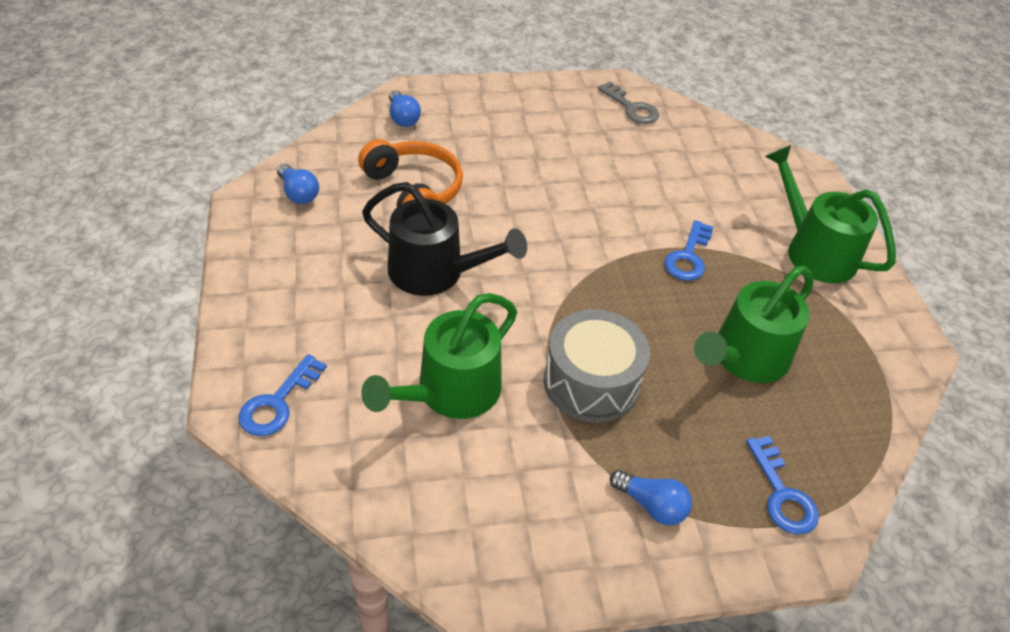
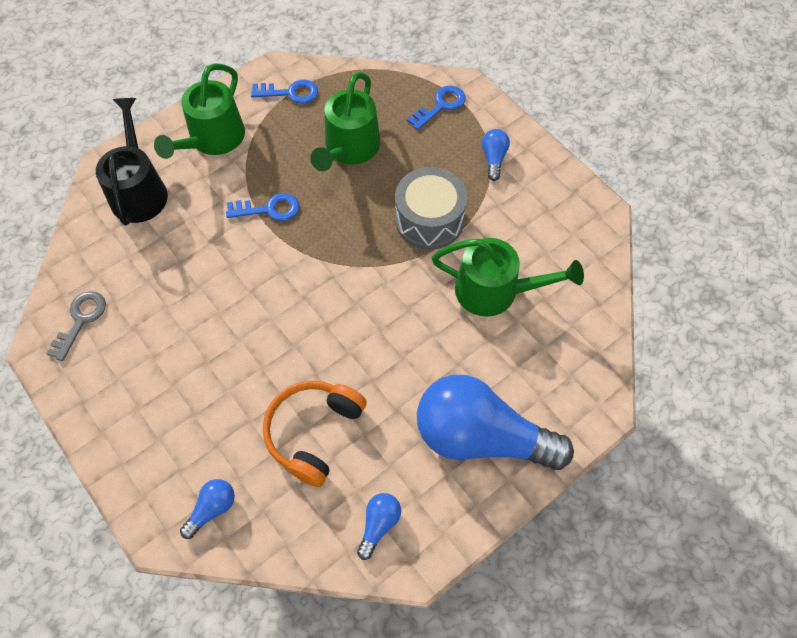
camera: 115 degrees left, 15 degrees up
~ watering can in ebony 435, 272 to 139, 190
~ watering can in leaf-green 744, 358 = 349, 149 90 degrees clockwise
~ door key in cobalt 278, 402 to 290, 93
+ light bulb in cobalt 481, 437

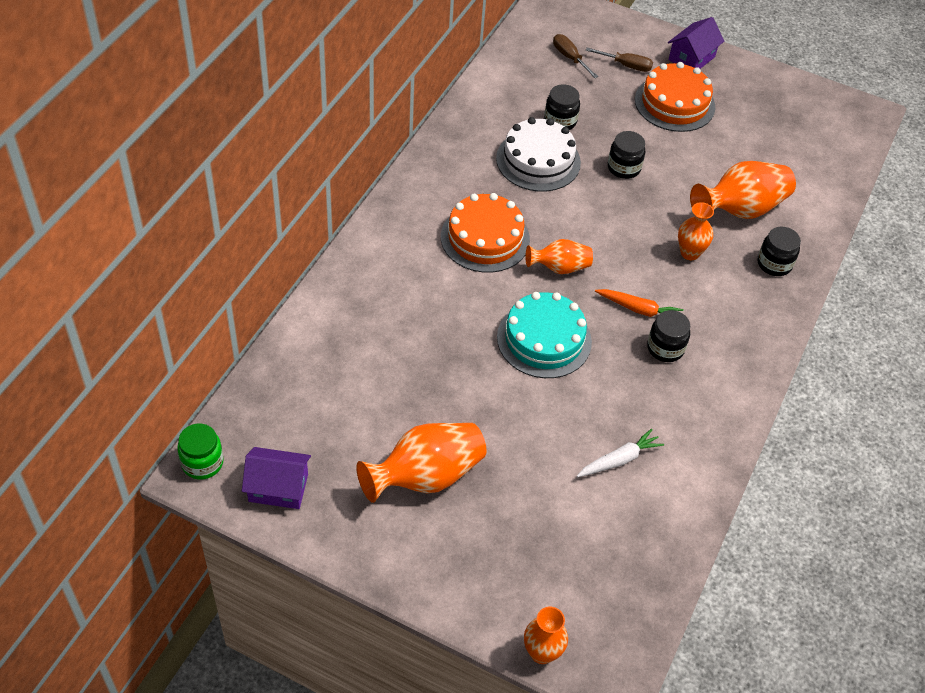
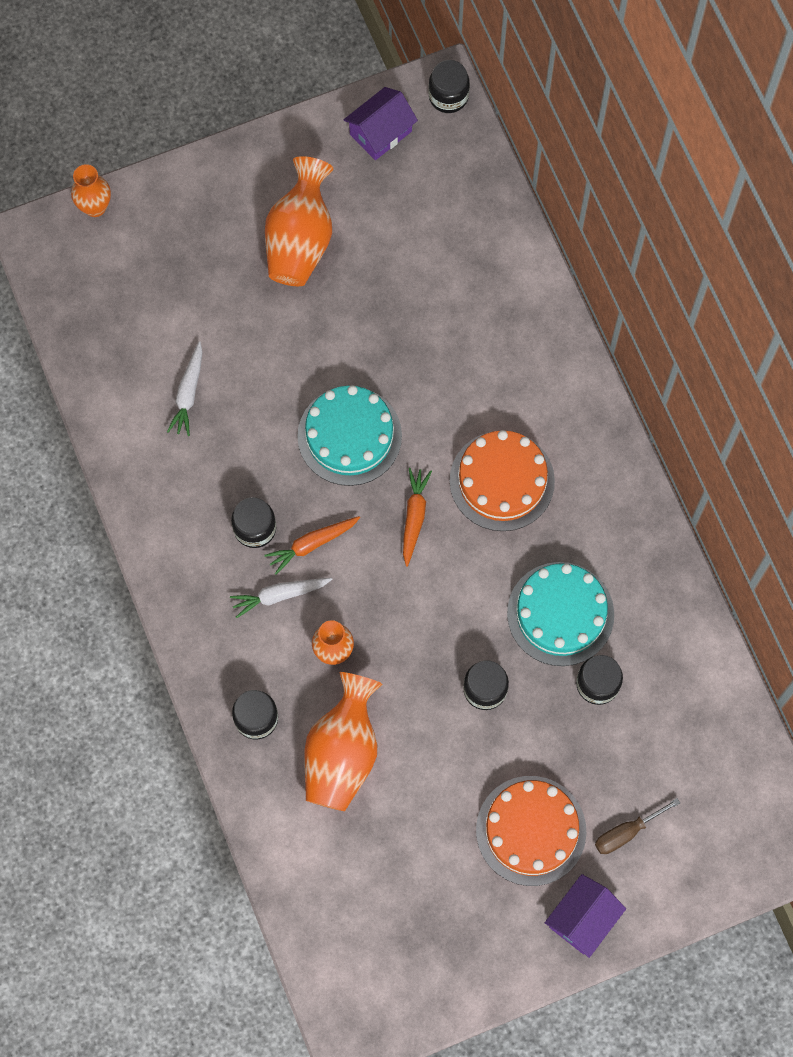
camera: 135 degrees right, 20 degrees up
~ cottage in purple 691, 58 = 582, 919 45 degrees clockwise
- hand screwdriver in brown 570, 58
~ cake in white 538, 160 to cake in aqua 560, 614
~ tall vase in orange-coloured 559, 267 to root vegetable in orange-coloured 414, 517
~ preserve jar in leaf-green 202, 463 to preserve jar in ebony 448, 96
+ root vegetable in white 279, 595

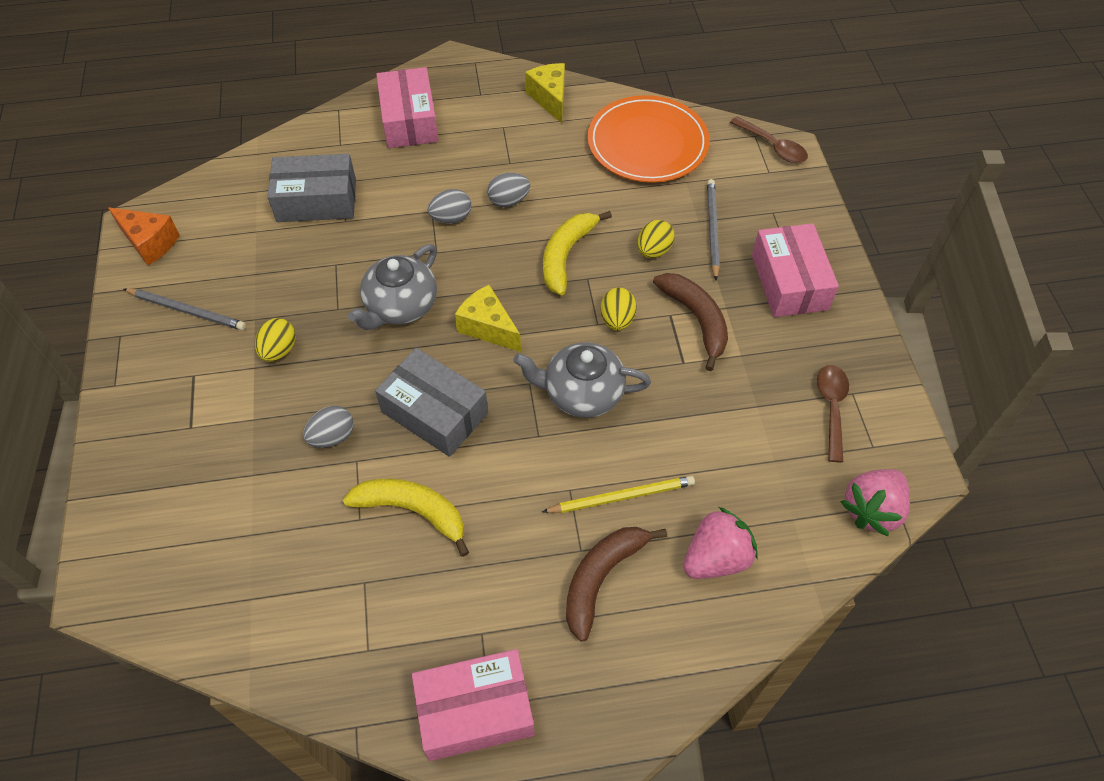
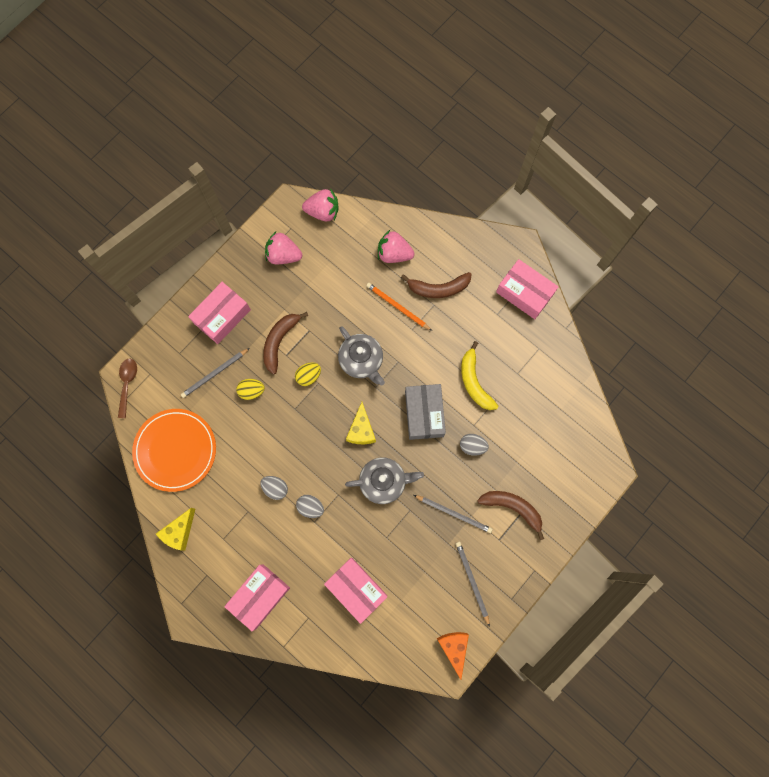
camera: 130 degrees left, 20 degrees up
~ parcel in gray 316, 200 to parcel in rosy 356, 589
- banana in bright yellow 566, 255
~ egg shape in bright yellow 279, 350 to pencil in gray 454, 513
~ spoon in brown 831, 408 to strawberry in rosy 283, 255
~ pencil in bright yellow 622, 497 to pencil in orange-coloured 397, 307
+ banana in brown 513, 508

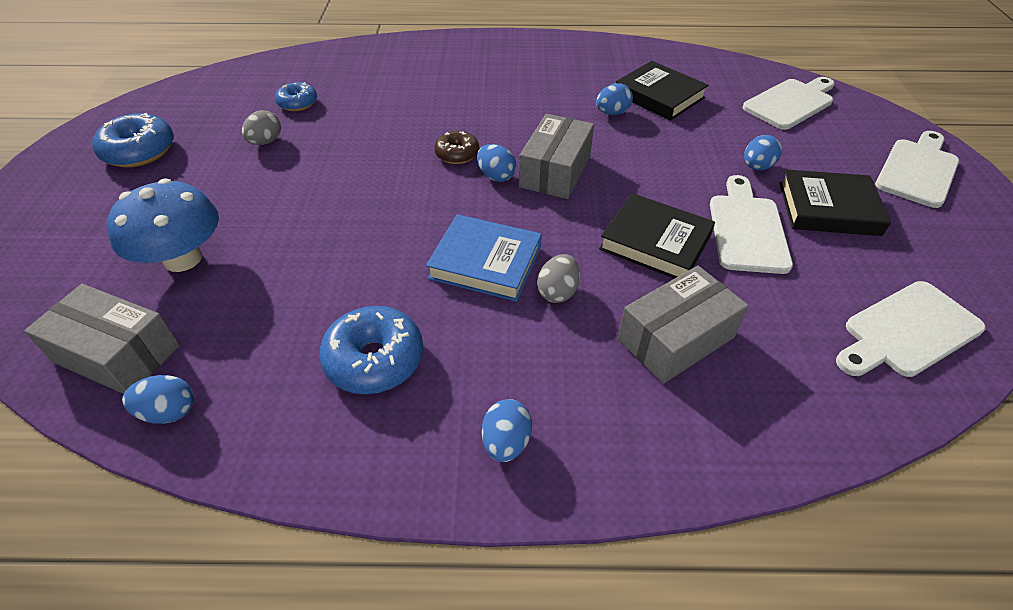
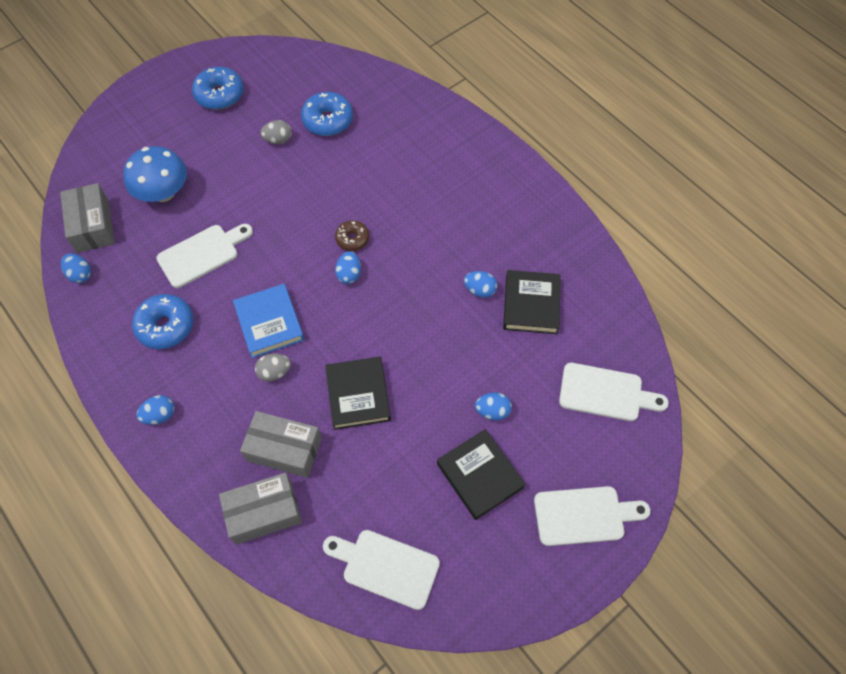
camera: 50 degrees right, 15 degrees up
~ doughnut in cobalt 298, 103 = 328, 120 x1.63
~ parcel in gray 555, 171 to 264, 512
~ cutting board in white 747, 229 to 202, 254

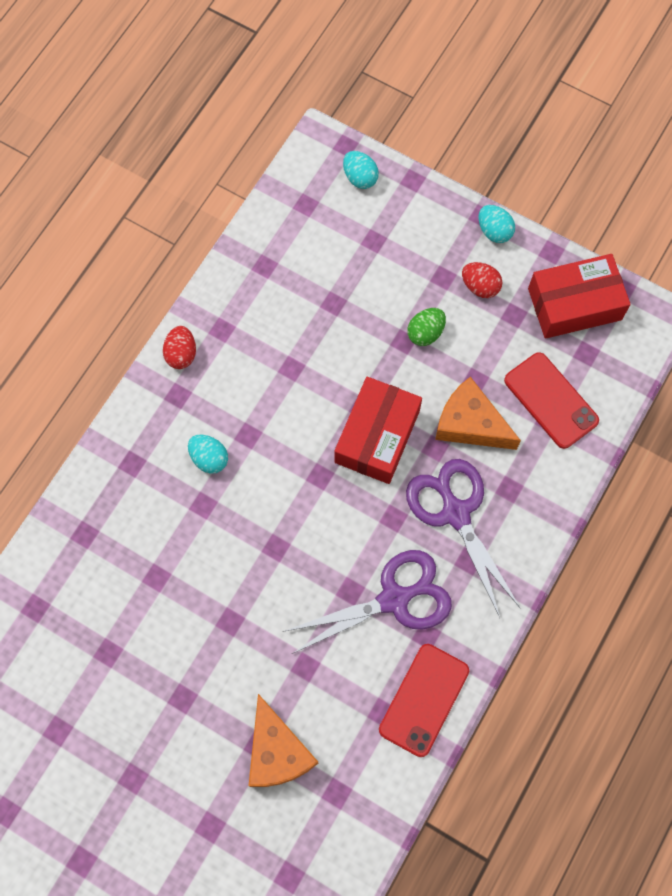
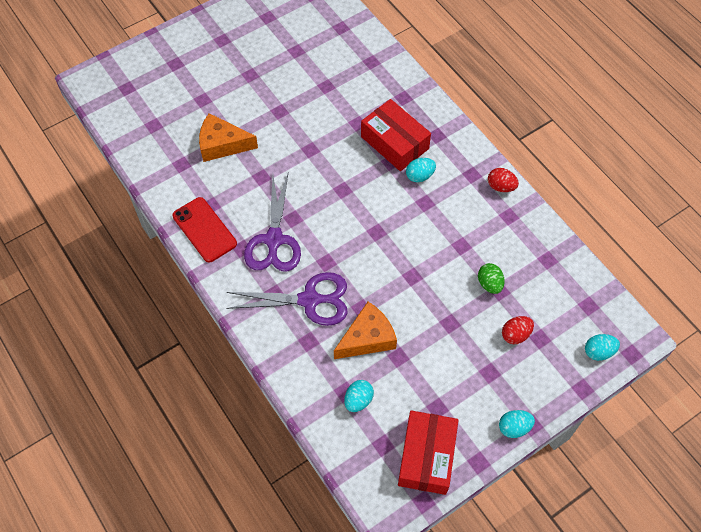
camera: 115 degrees right, 10 degrees down
~ egg shape in crimson 480, 286 to 515, 335
~ egg shape in leaf-green 425, 333 to 489, 284
~ phone in crimson 551, 400 to egg shape in aqua 358, 400
~ parcel in crimson 377, 436 to 394, 142

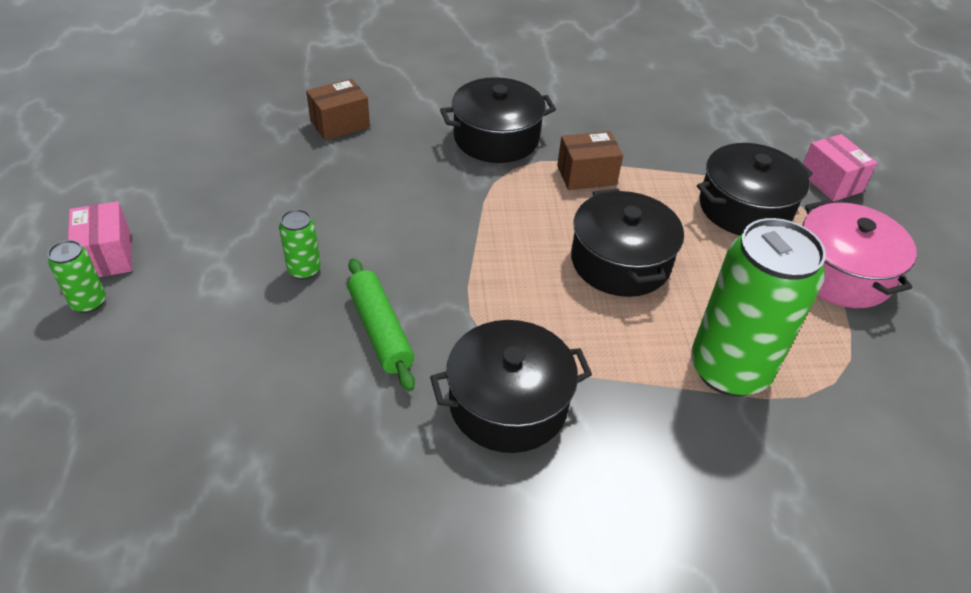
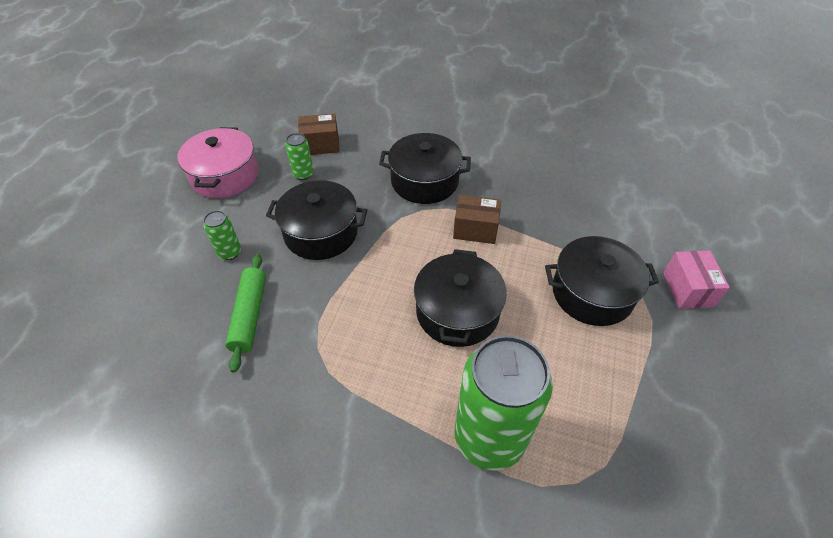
camera: 25 degrees right, 5 degrees up
~ stockpot in rosy 841, 273 to 225, 176
- parcel in rosy 107, 256
~ tin in leaf-green 89, 302 to 303, 174
~ stockpot in ebony 508, 404 to 321, 233

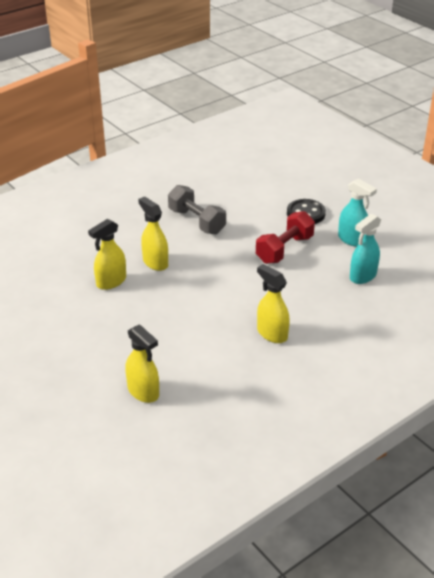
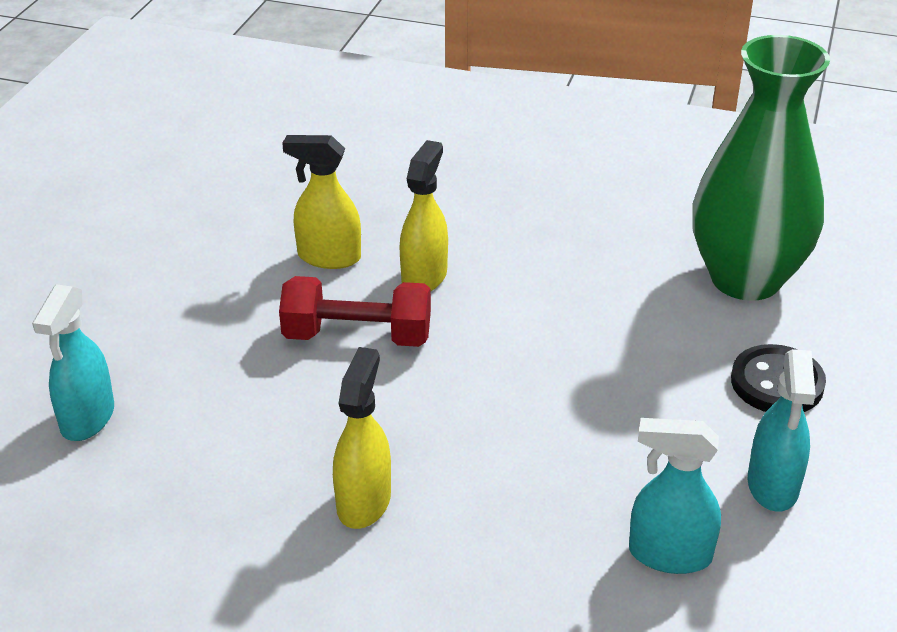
camera: 55 degrees right, 0 degrees up
- hand weight in gray 196, 221
~ hand weight in crimson 284, 249 to 357, 336
~ sprayer in bright yellow 143, 392 to sprayer in aqua 87, 419
+ tall vase in leaf-green 745, 279

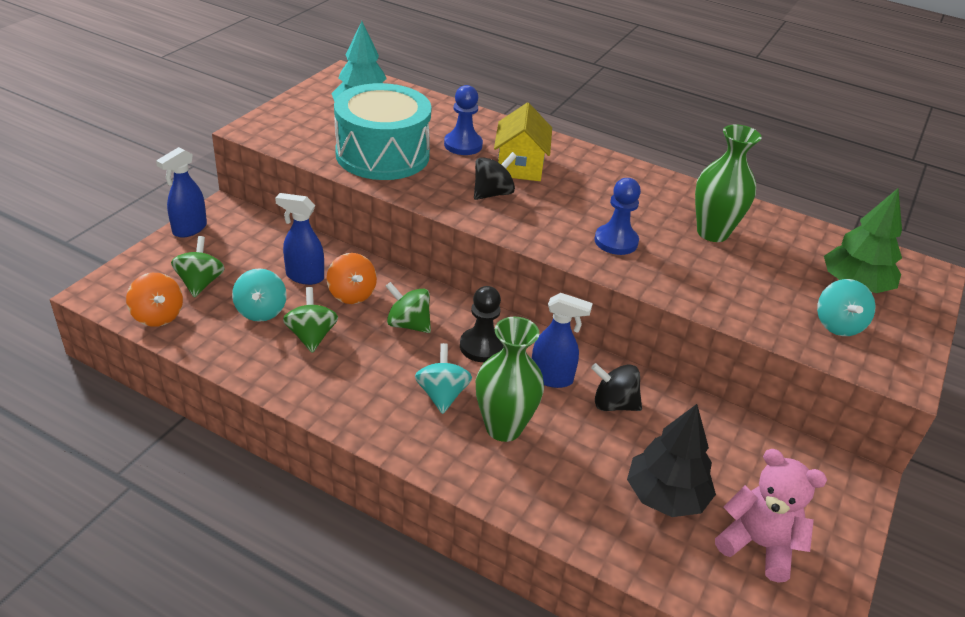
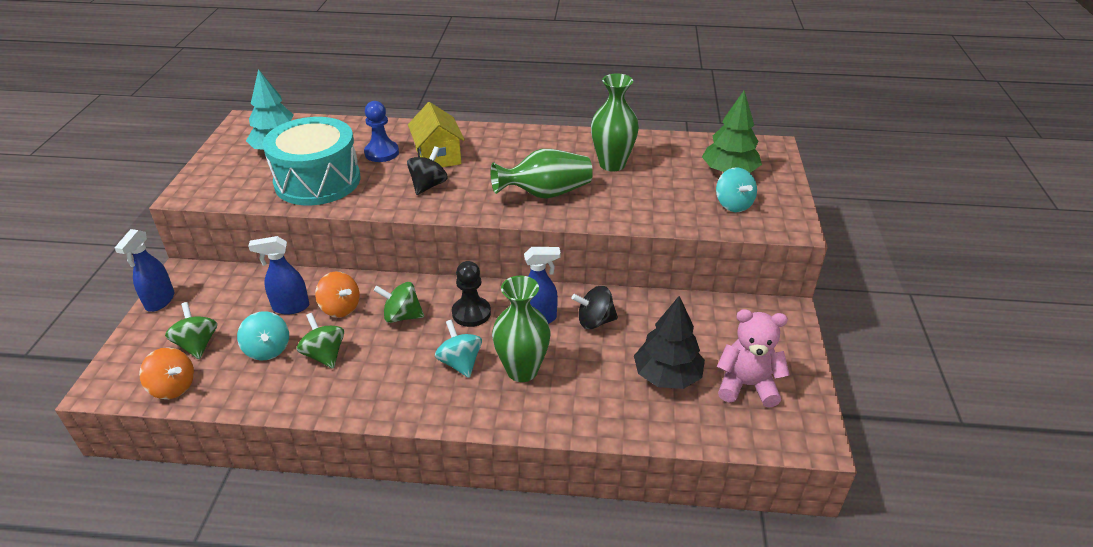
camera: 20 degrees left, 0 degrees up
~ game pawn in cobalt 616, 241 to tall vase in leaf-green 545, 193

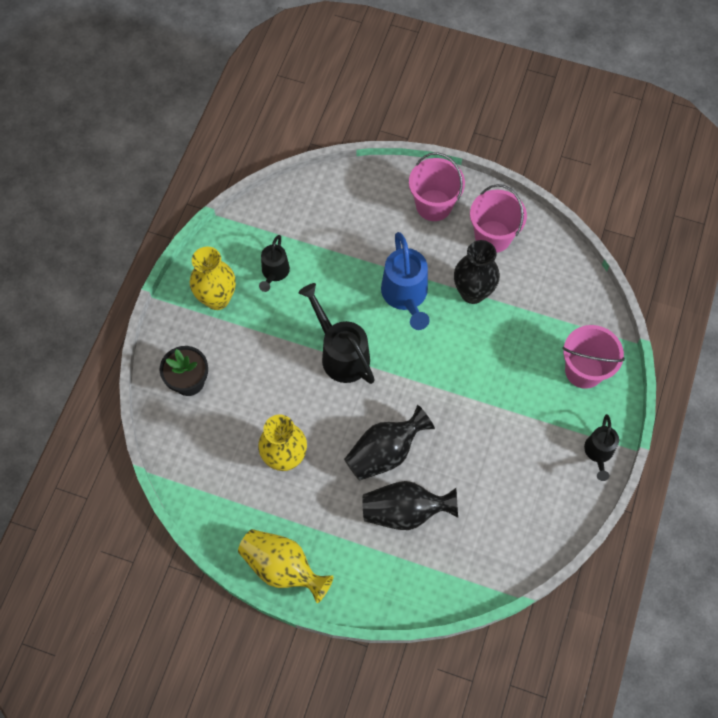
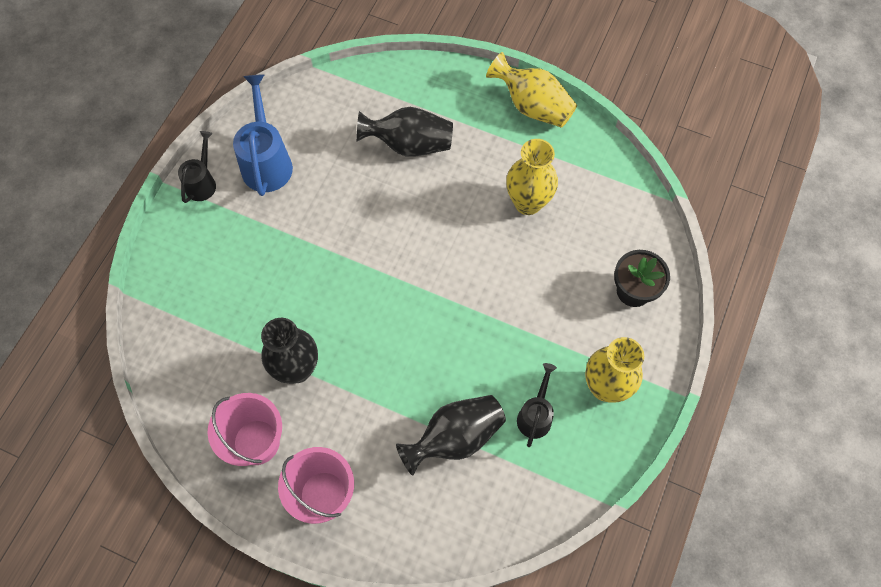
camera: 175 degrees left, 0 degrees up
~ watering can in cobalt 405, 296 to 266, 161
- watering can in ebony 341, 353
- pail in rosy 584, 370
~ tall vase in ebony 385, 452 to 455, 437

